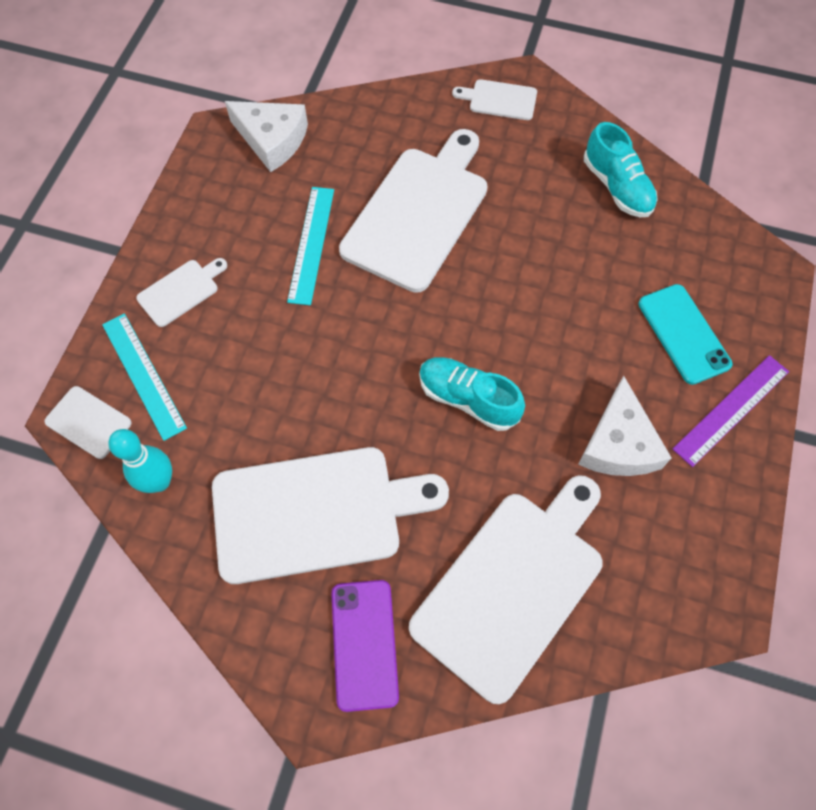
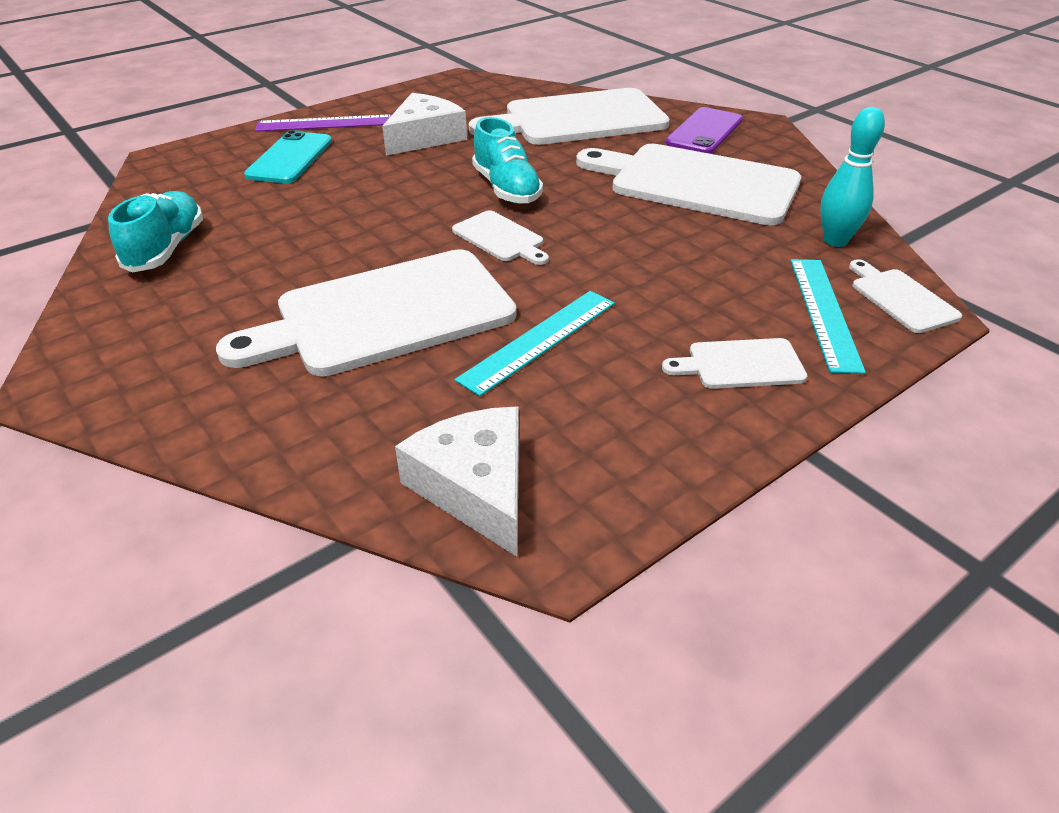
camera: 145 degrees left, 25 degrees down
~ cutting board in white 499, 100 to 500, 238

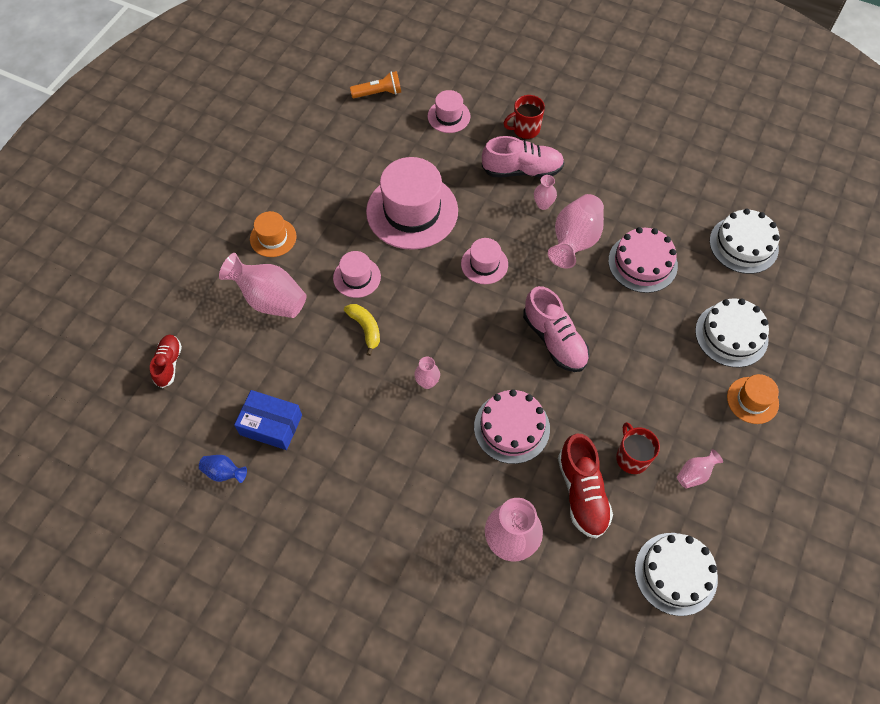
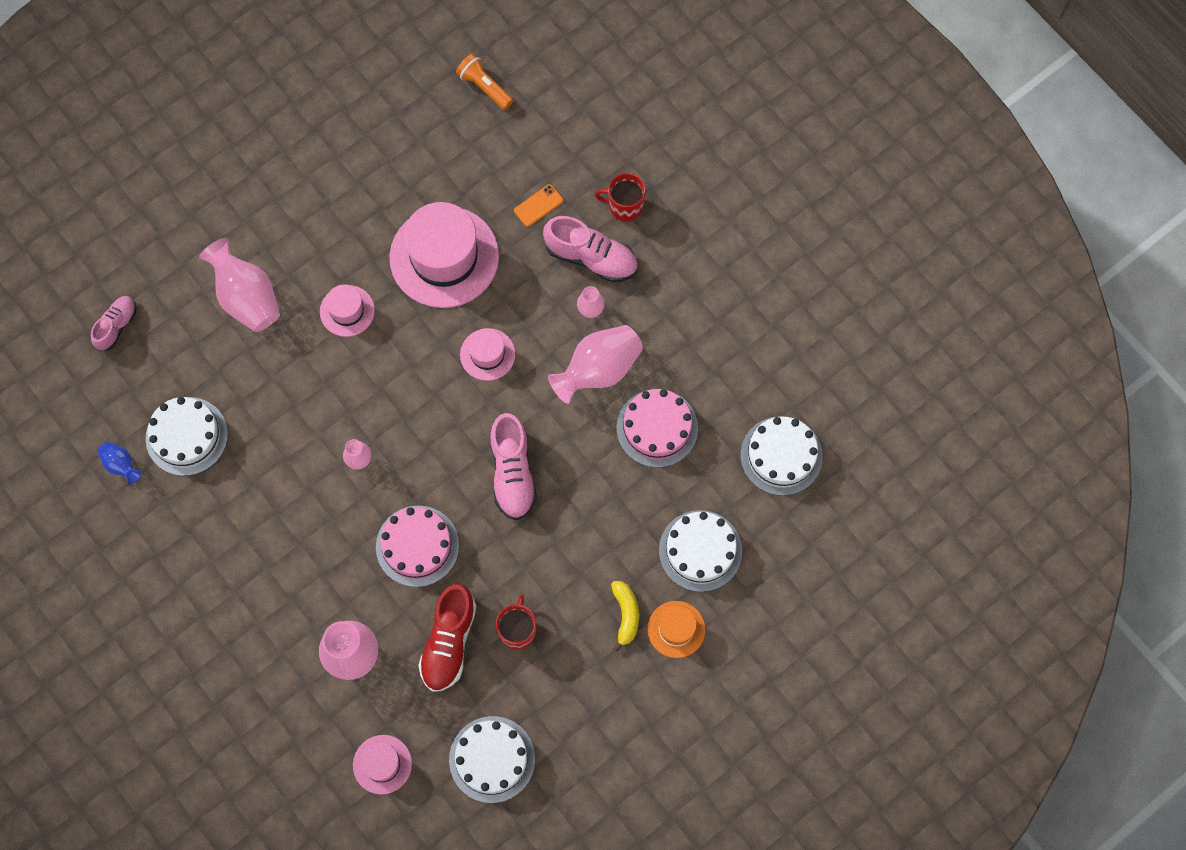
camera: 25 degrees right, 10 degrees up
~ flashlight in orange-coloured 378, 93 = 484, 87 150 degrees counterclockwise
~ hat in rosy 449, 116 to 382, 764
- hat in orange-coloured 273, 238
~ banana in bright yellow 365, 328 to 626, 615
~ sneaker in crimson 168, 364 to sneaker in rosy 117, 326
~ parcel in cobalt 271, 425 to cake in white 186, 436
- tall vase in rosy 694, 474
+ phone in orange-coloured 538, 205

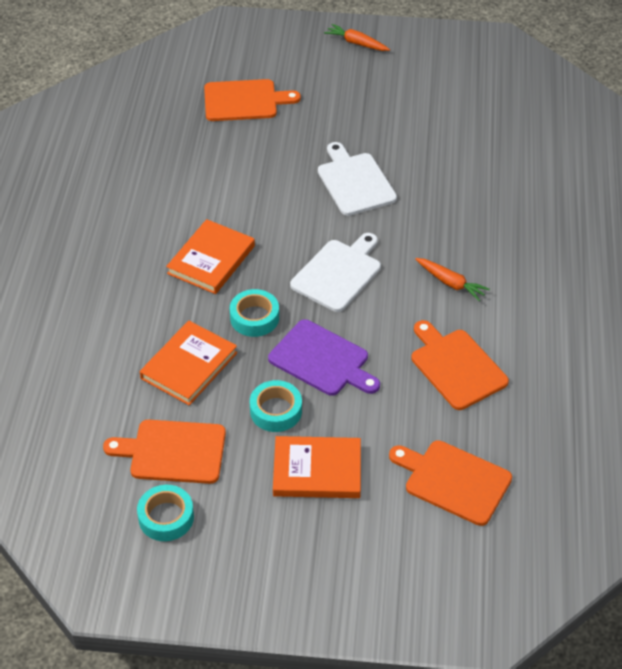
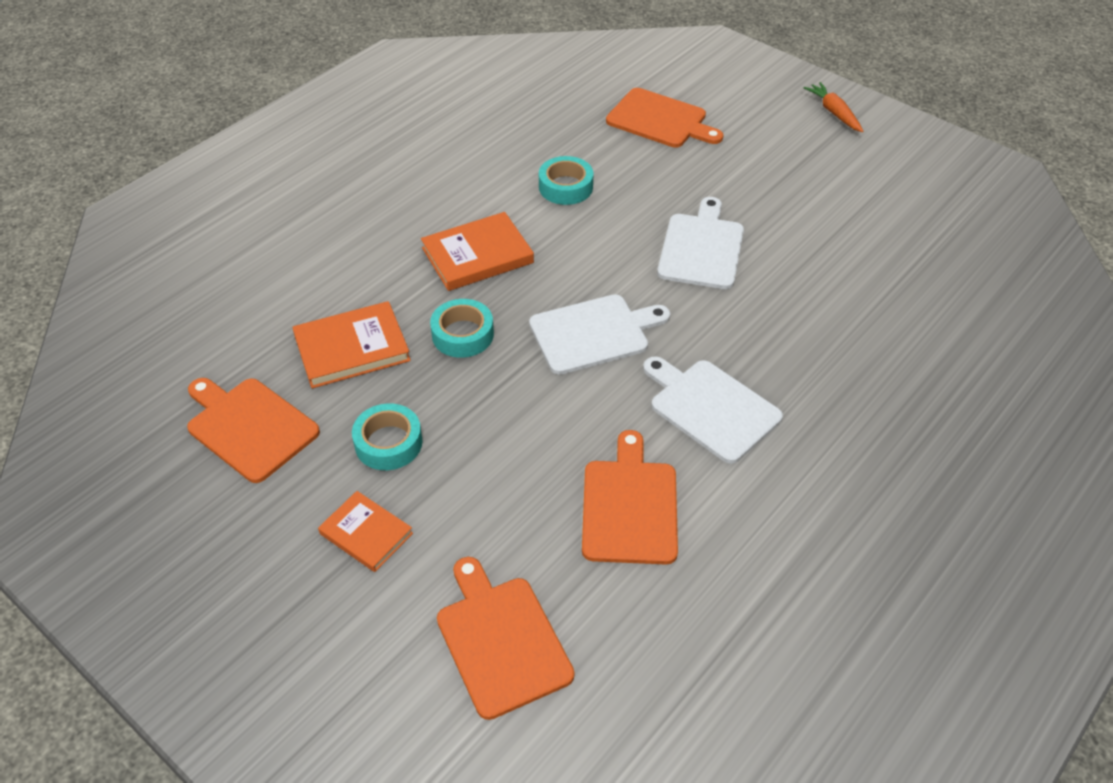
camera: 35 degrees right, 0 degrees up
~ root vegetable in orange-coloured 450, 283 to cutting board in white 711, 408
- cutting board in purple 322, 360
~ hardback in orange-coloured 317, 470 = 366, 533 x0.65
~ tape in aqua 166, 517 to 565, 187

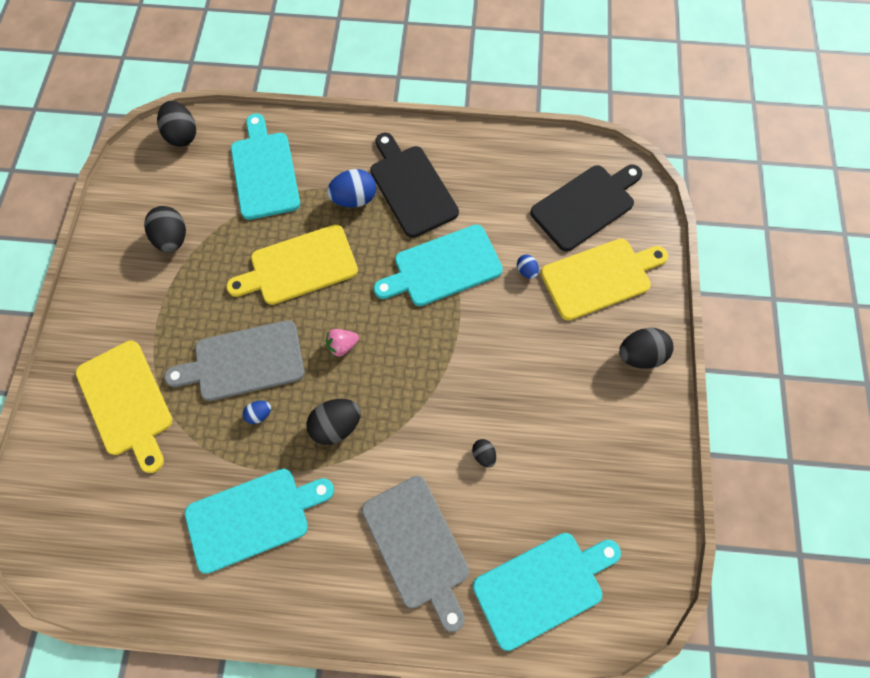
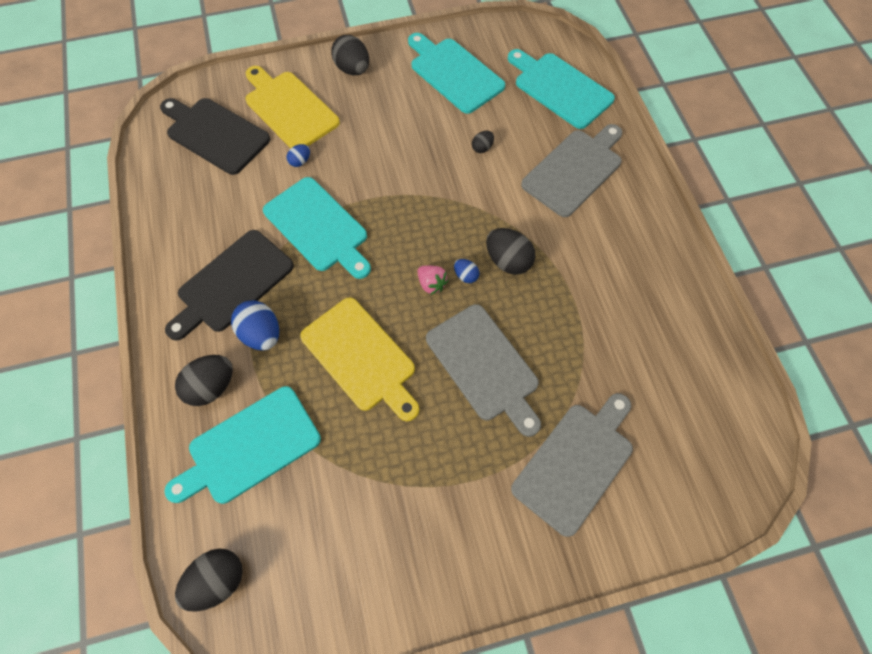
camera: 110 degrees left, 5 degrees down
~ egg shape in ebony 173, 238 to 211, 387
~ cutting board in bright yellow 126, 402 to cutting board in gray 576, 463
~ egg shape in cobalt 259, 414 to 466, 276
~ cutting board in aqua 253, 517 to 454, 73

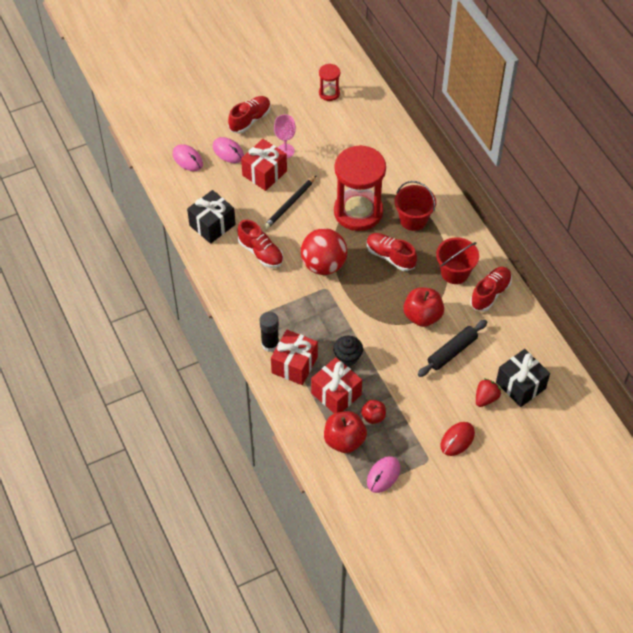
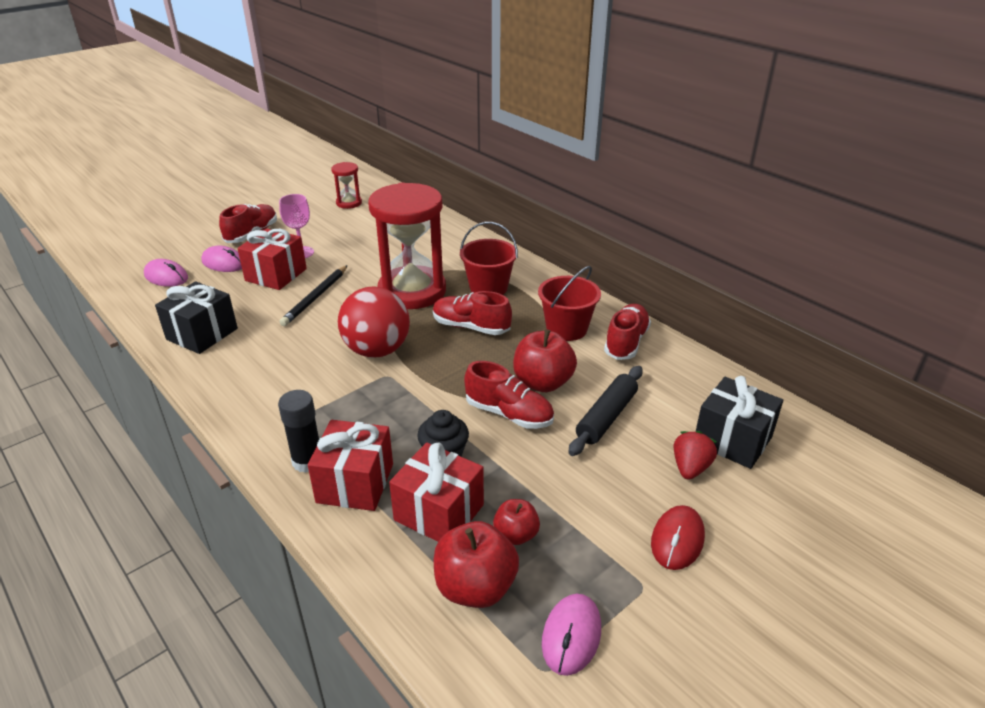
camera: 15 degrees left, 20 degrees down
~ sneaker in crimson 261, 252 to 509, 414

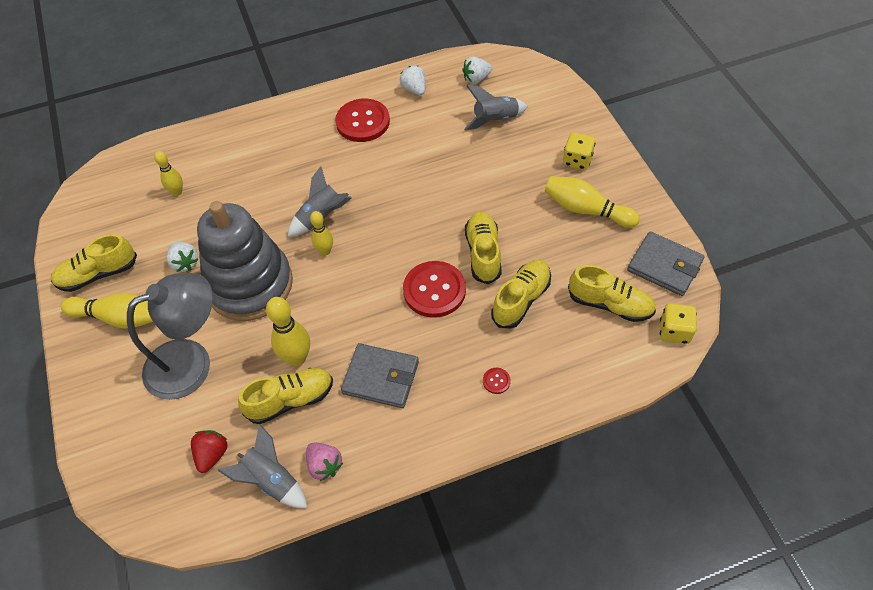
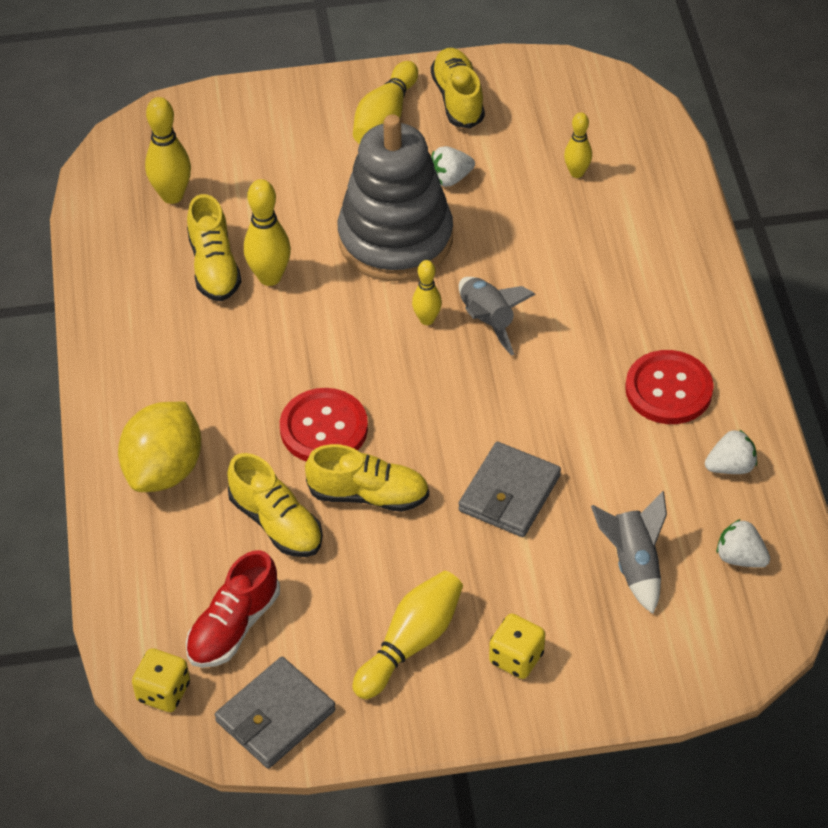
camera: 100 degrees right, 5 degrees down
~ strawberry in white 476, 79 = 740, 557 45 degrees counterclockwise
~ sneaker in bright yellow 610, 304 to sneaker in crimson 233, 626
- reading lamp in gray 191, 362
~ card wallet in gray 381, 377 to 509, 493
~ sewing button in crimson 496, 381 to toy lemon in bright yellow 164, 469
- spaceship in gray 271, 480
~ strawberry in crimson 212, 454 to bowling pin in bright yellow 172, 195
- strawberry in rosy 324, 465

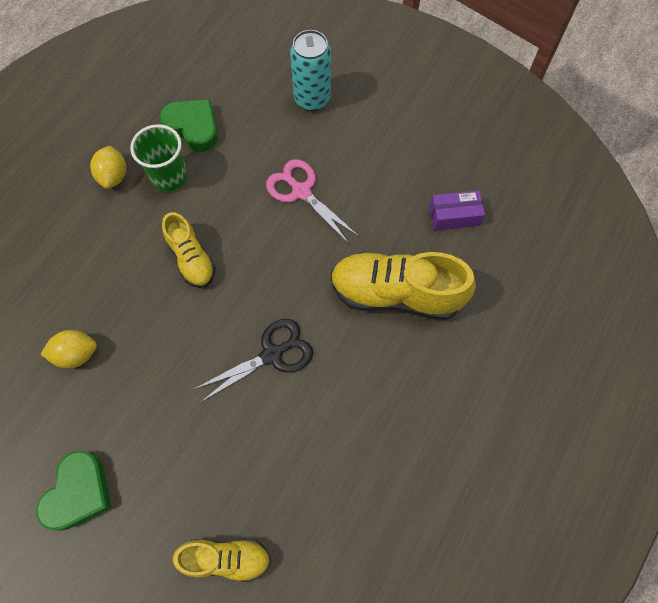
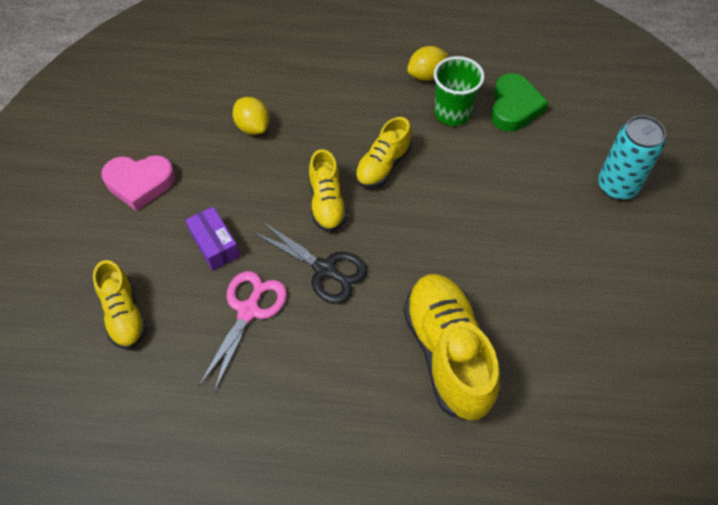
camera: 65 degrees right, 10 degrees down
~ scissors in rosy 301, 192 to 248, 311
~ parcel in purple 454, 216 to 214, 244
~ heart shape in leaf-green 79, 493 to heart shape in rosy 139, 183
+ sneaker in bright yellow 327, 203

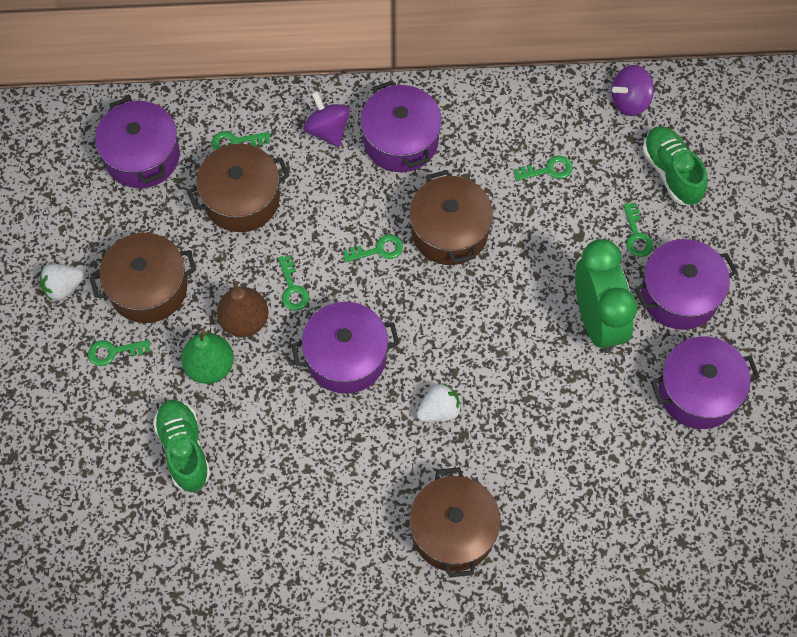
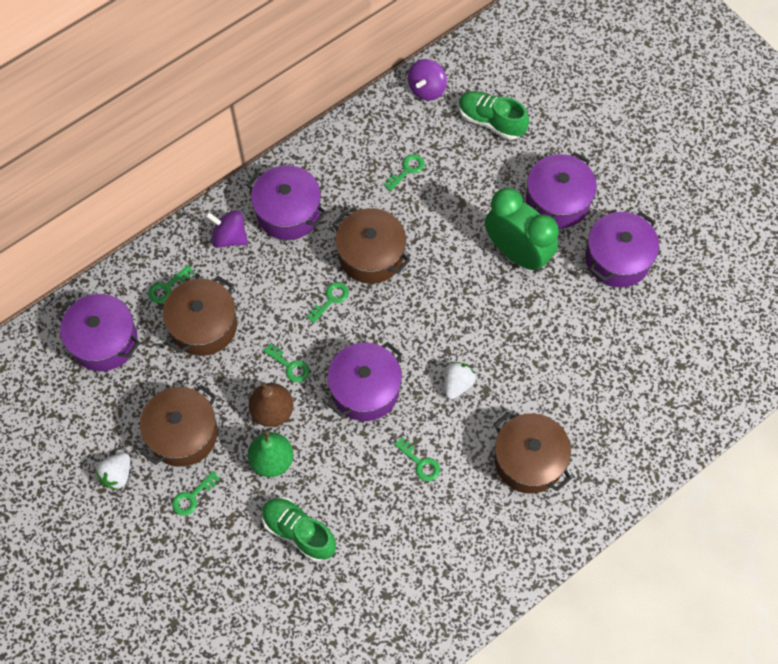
camera: 35 degrees left, 0 degrees up
~ door key in leaf-green 636, 235 to 420, 463

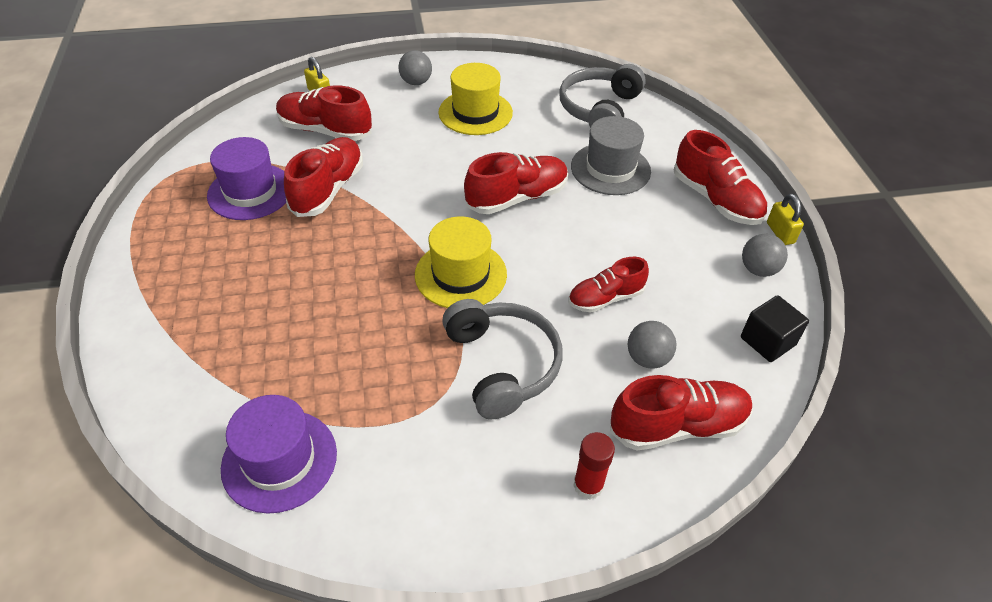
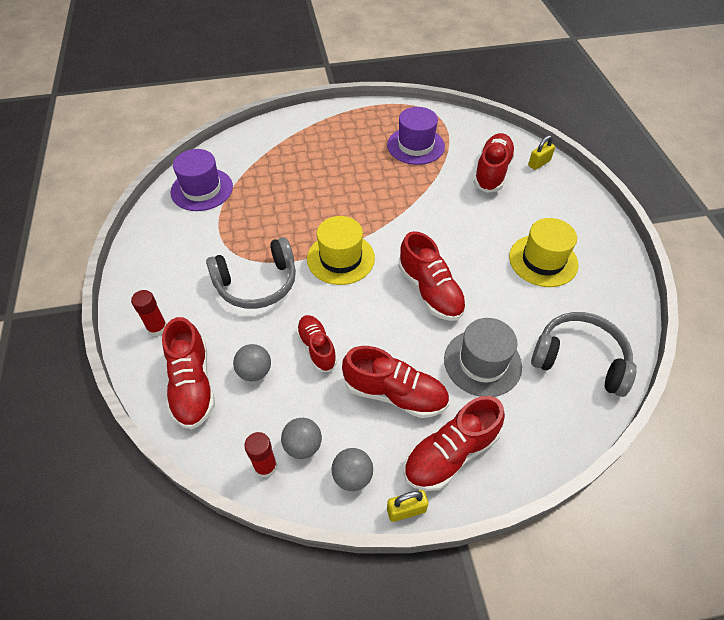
camera: 90 degrees right, 5 degrees up
~ sphere in gray 416, 82 to 303, 446
~ sneaker in crimson 328, 189 to 395, 394
~ solid cube in ebony 767, 341 to glue stick in crimson 265, 466

